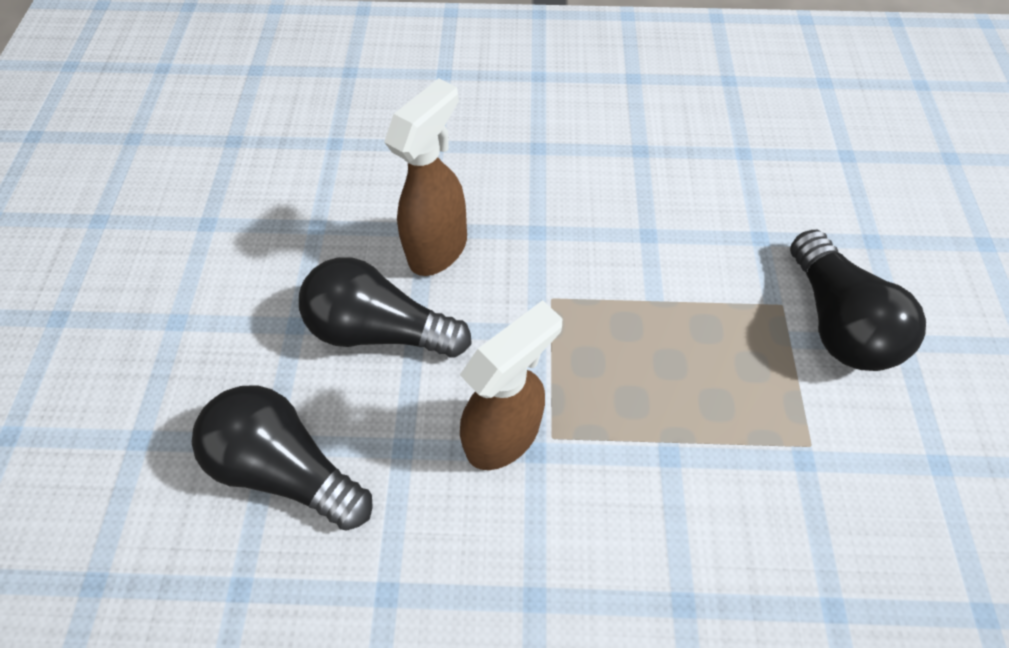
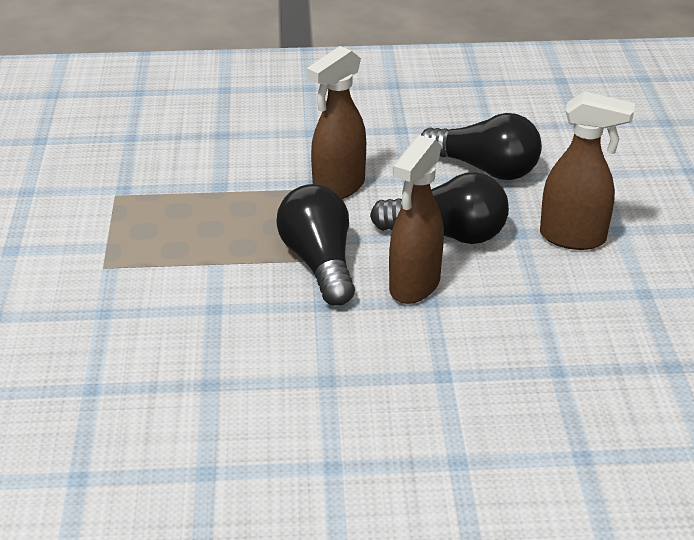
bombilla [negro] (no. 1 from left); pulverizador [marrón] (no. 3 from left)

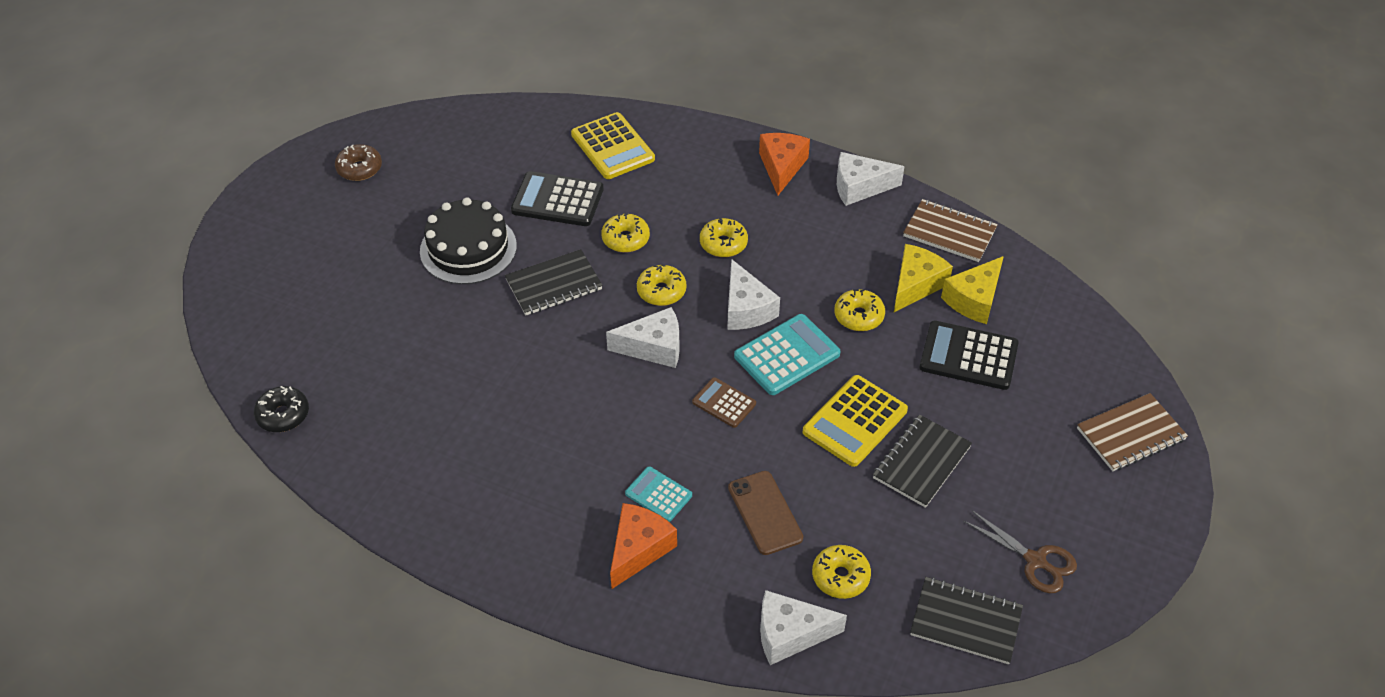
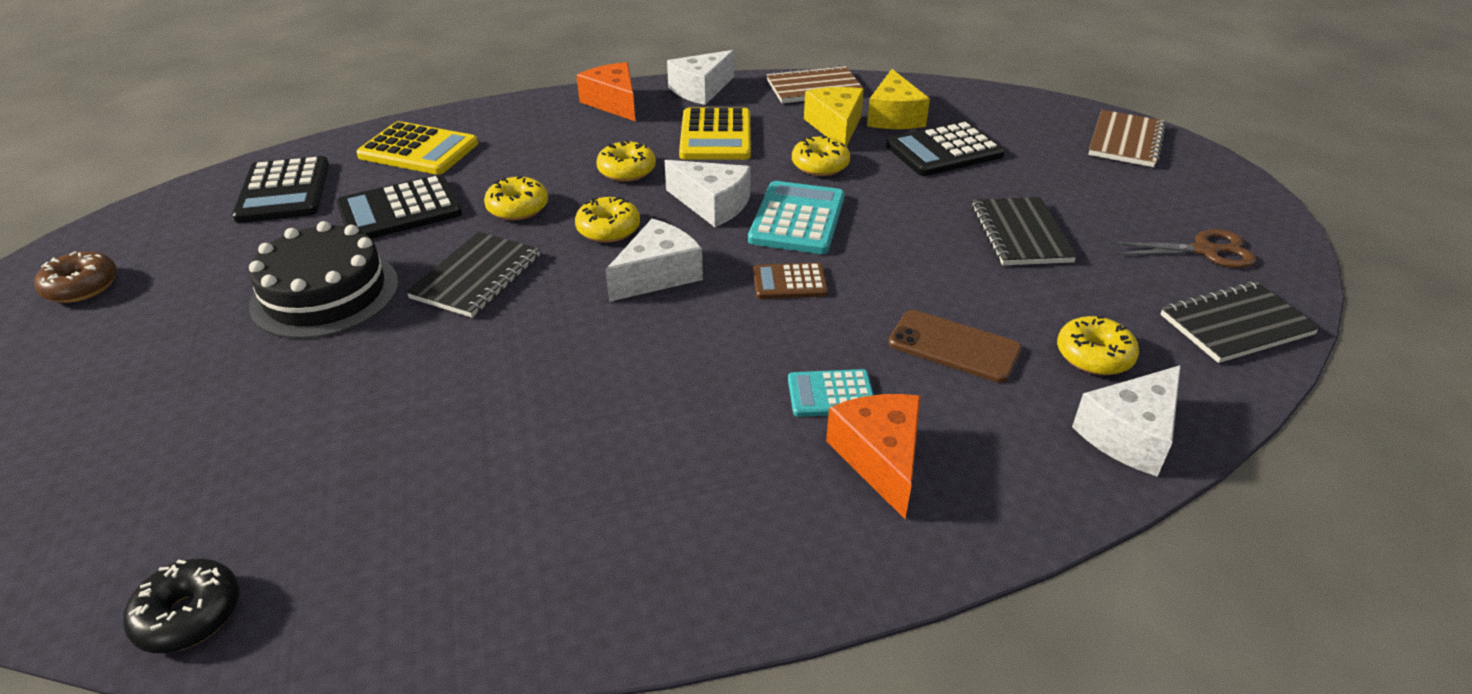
calculadora [amarillo] (no. 2 from left); calculadora [negro] (no. 1 from left)

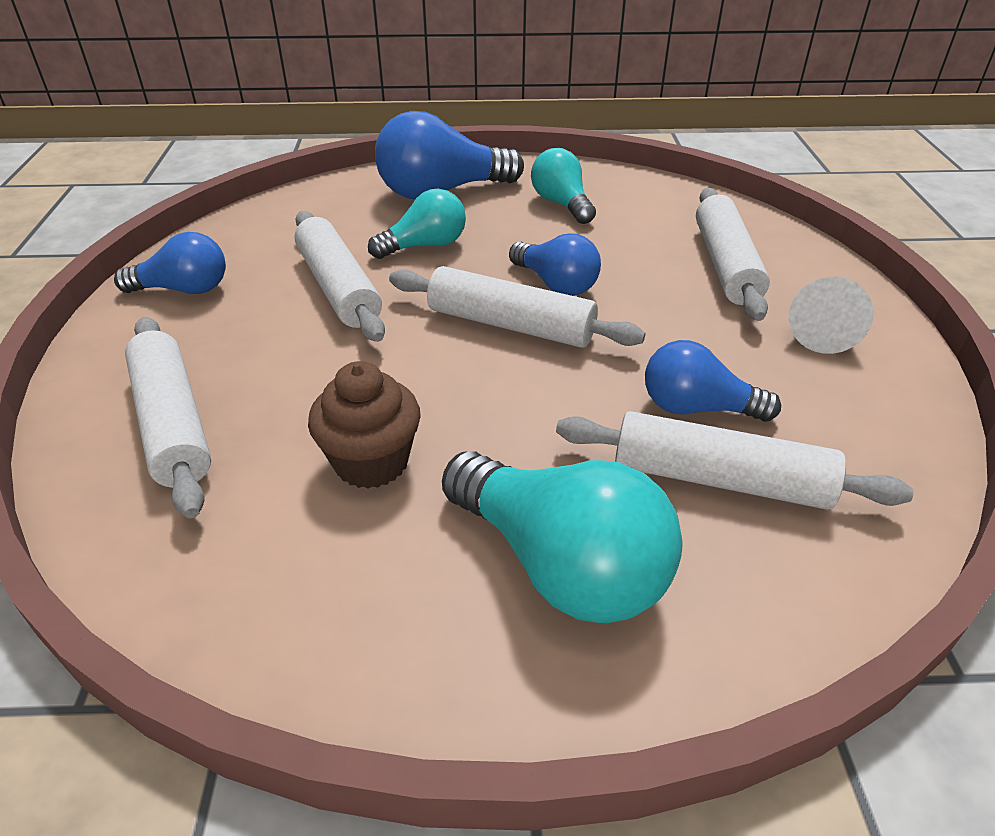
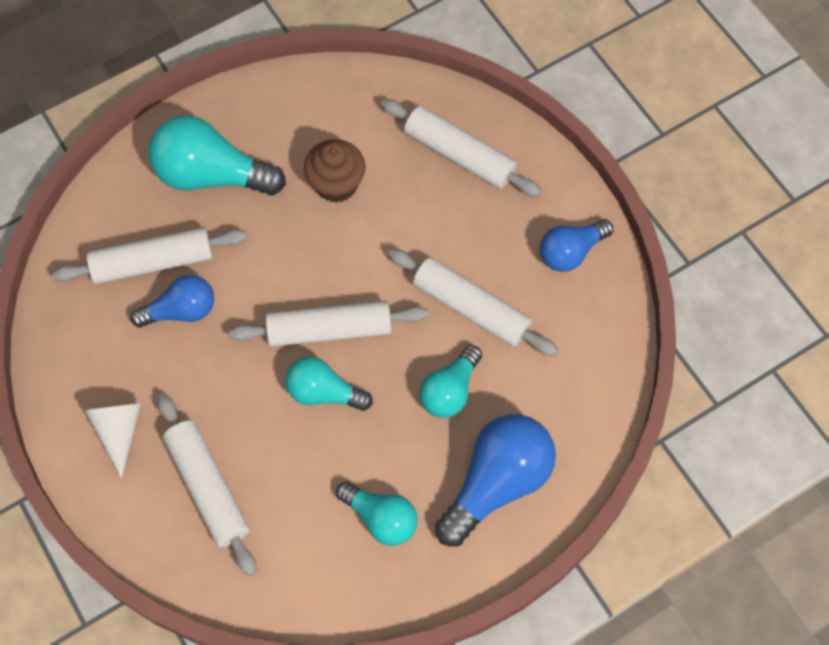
bombilla [turquesa] (no. 2 from left)

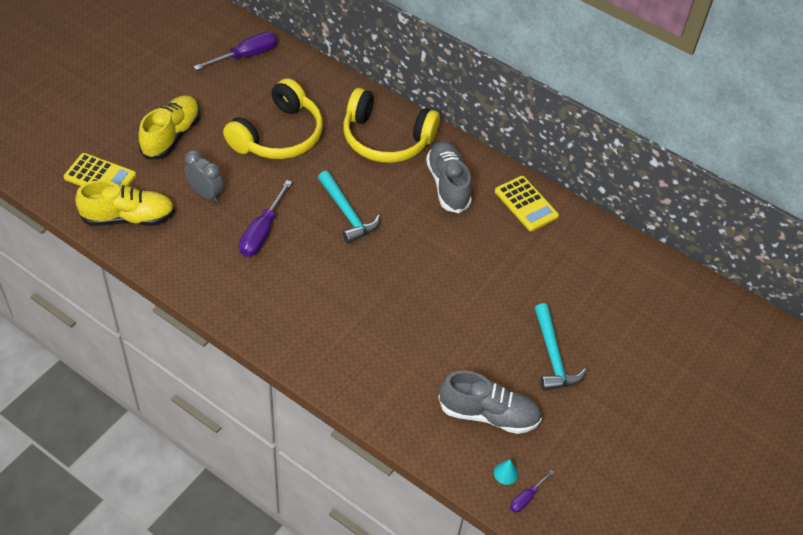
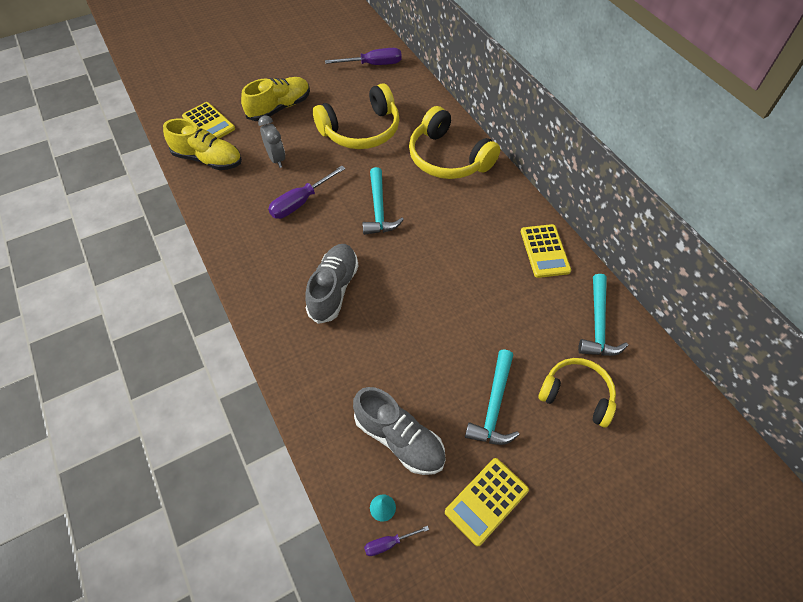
zapato [gris] (no. 1 from left); calculadora [amarillo] (no. 2 from left); auriculares [amarillo] (no. 3 from left); martillo [turquesa] (no. 3 from left)

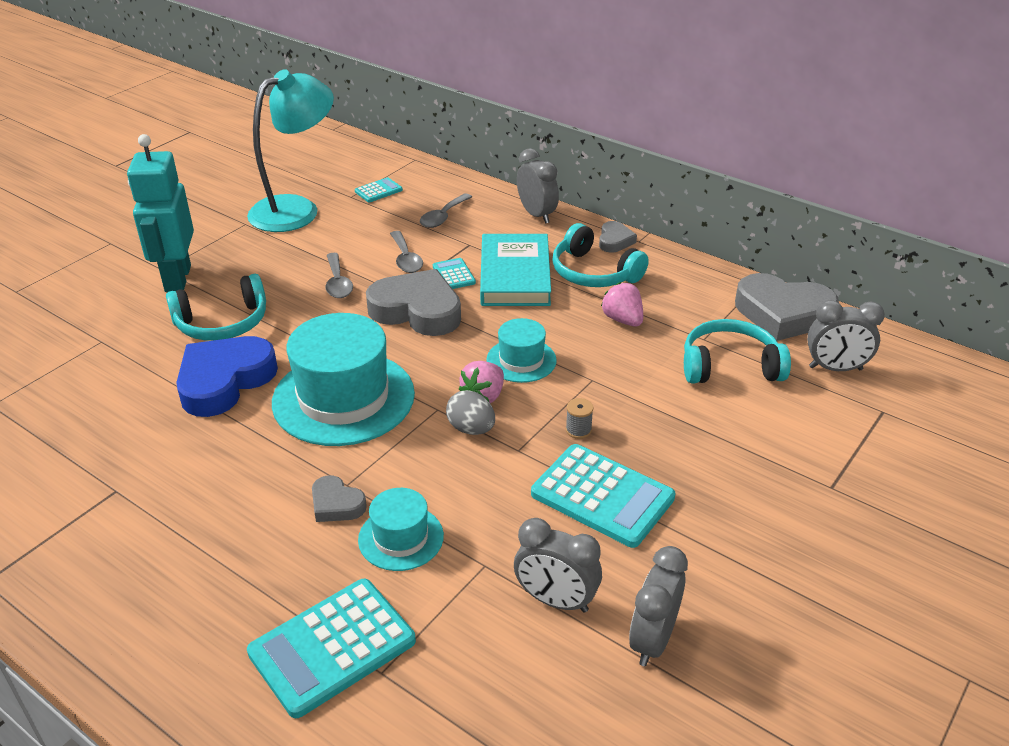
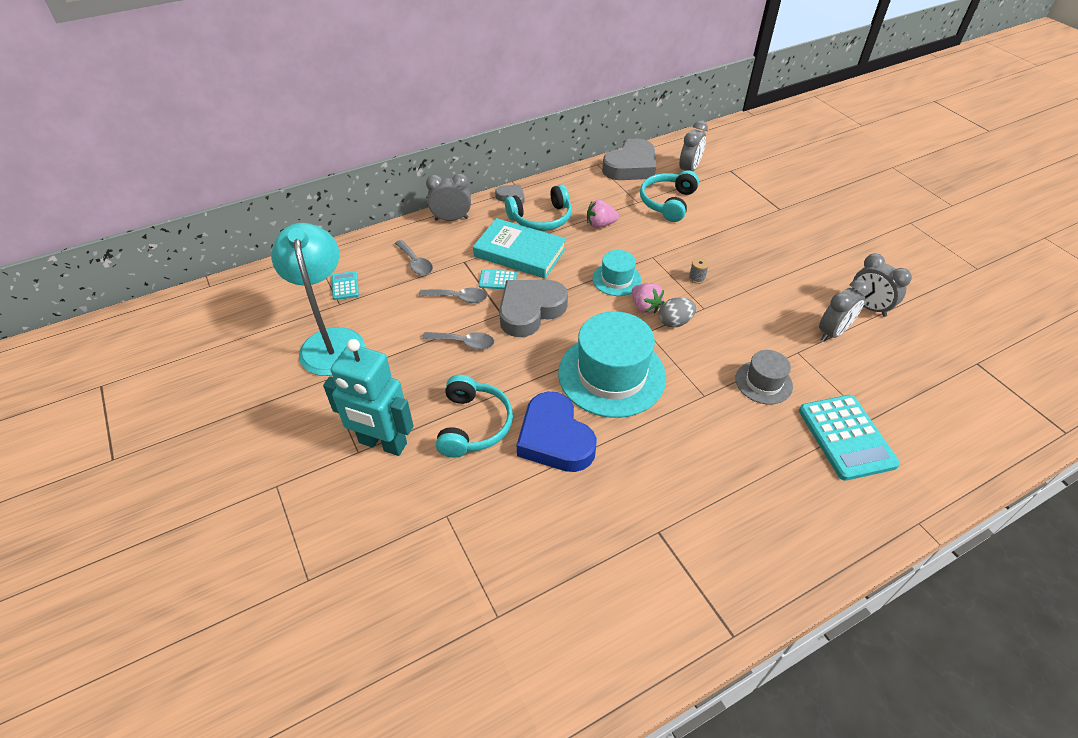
corazón [gris] (no. 1 from left in the first image); sombrero [gris]; calculadora [turquesa] (no. 4 from left in the first image)

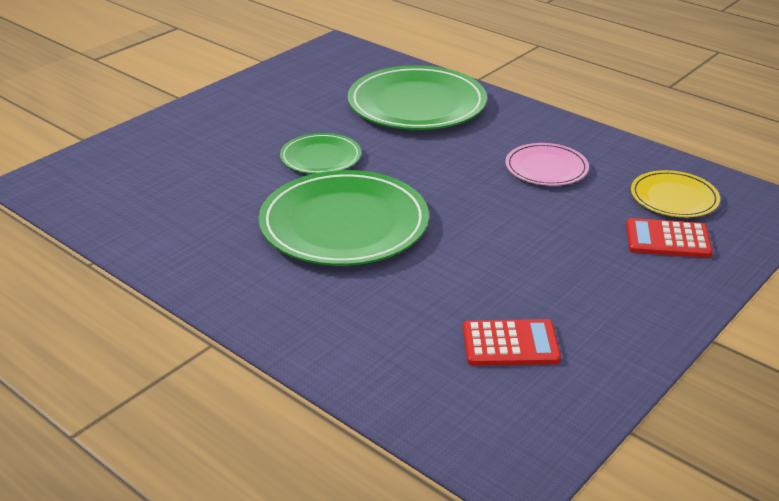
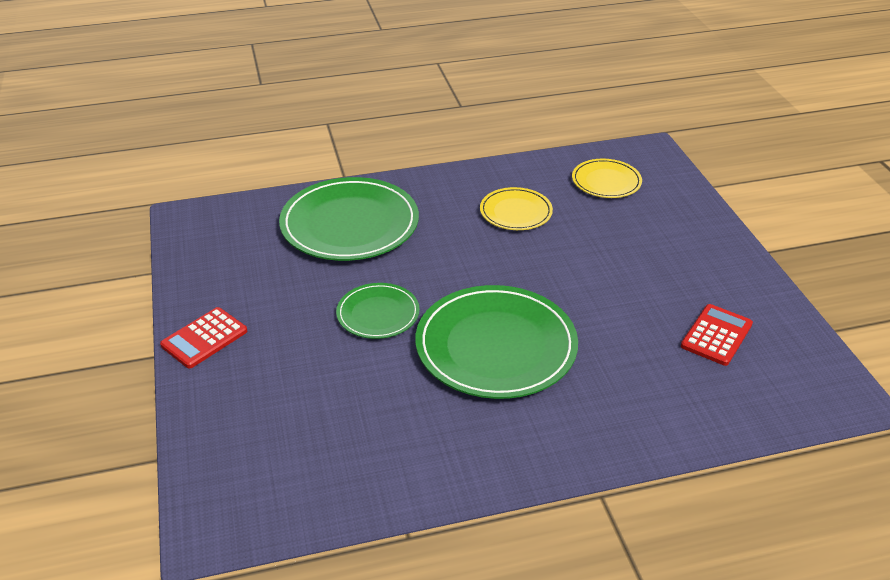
plato [amarillo] (no. 1 from left); calculadora [rojo] (no. 1 from left)

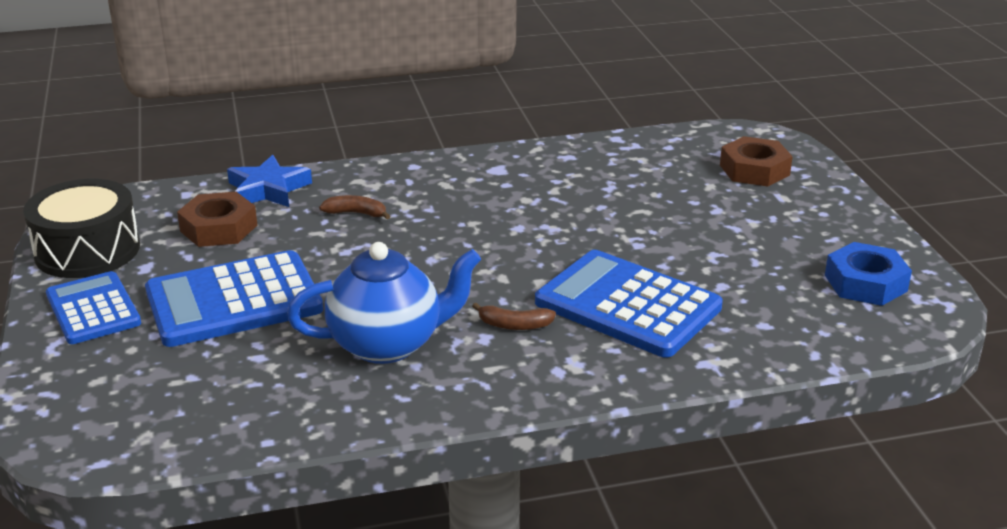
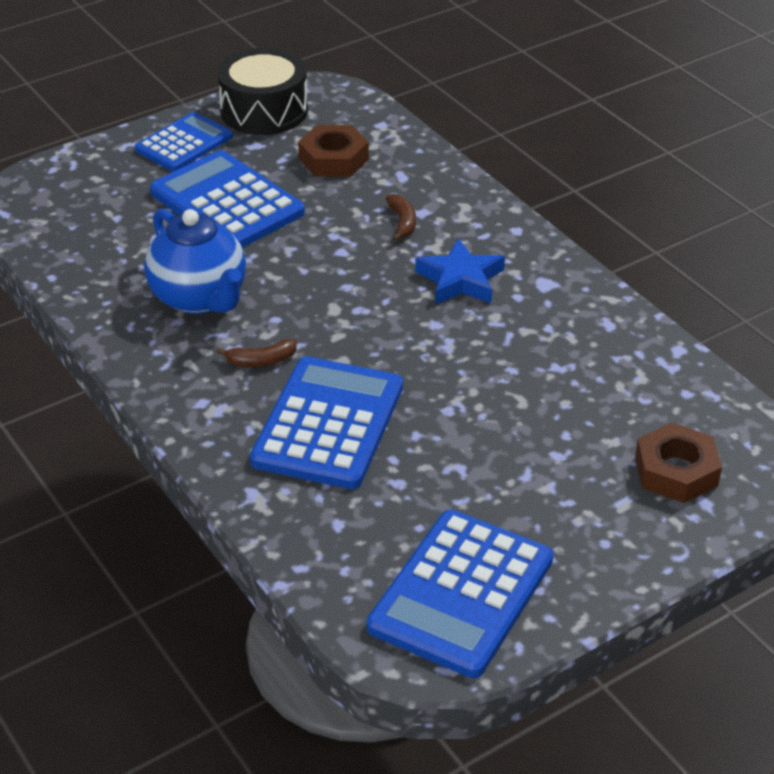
estrella [azul]; plátano [marrón] (no. 1 from left); calculadora [azul] (no. 4 from left)

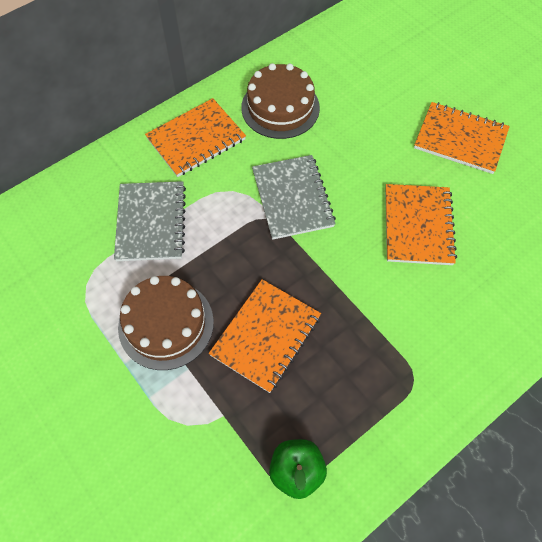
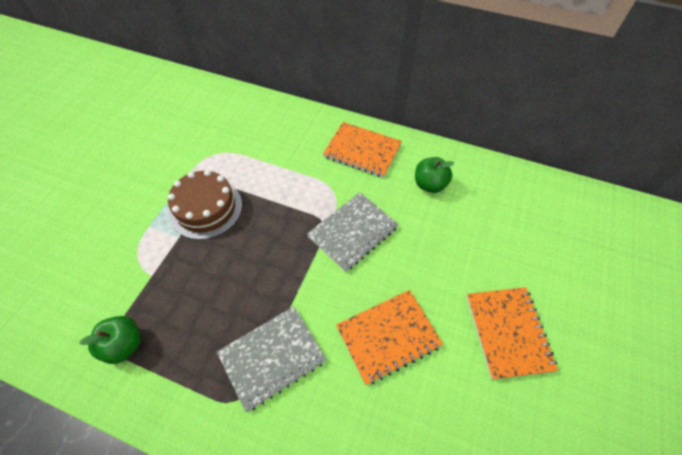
cuaderno [gris] (no. 1 from left); cuaderno [naranja] (no. 2 from left in the first image); manzana [verde] (no. 2 from left)

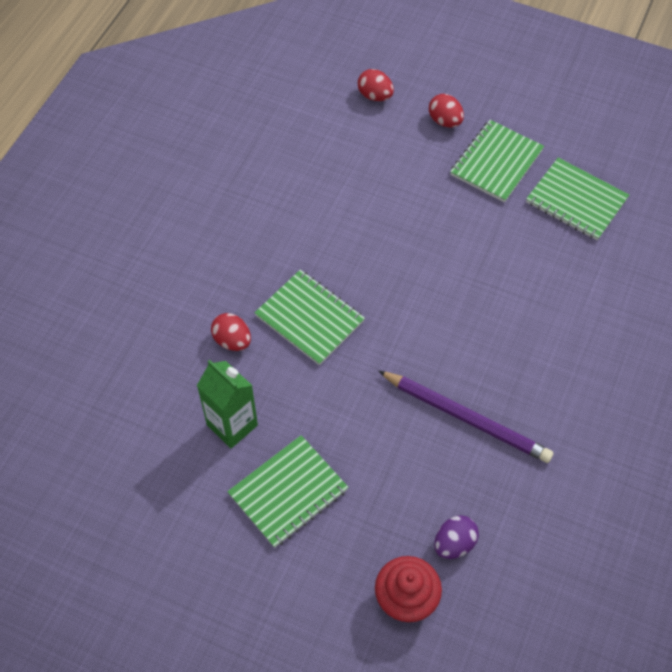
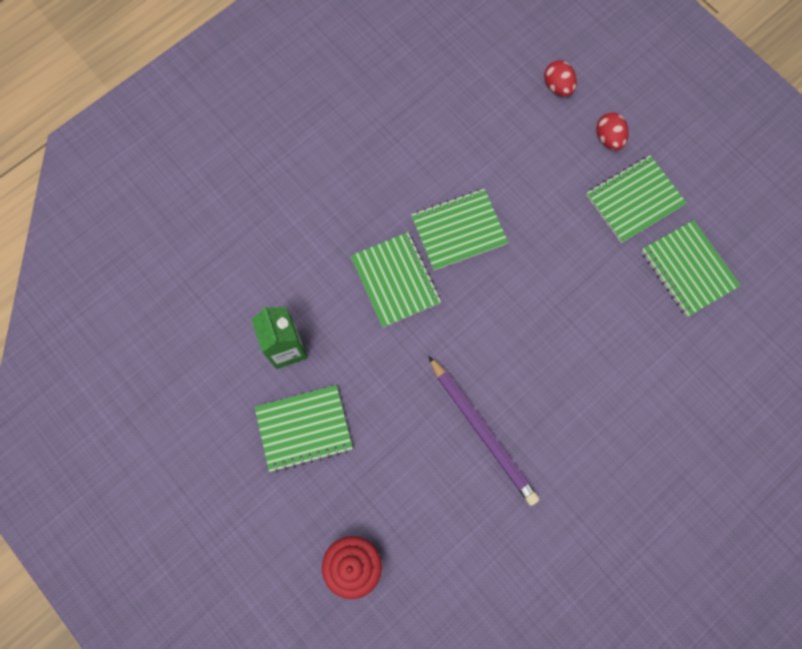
huevo [rojo] (no. 1 from left in the first image); huevo [morado]; cuaderno [verde] (no. 3 from left)

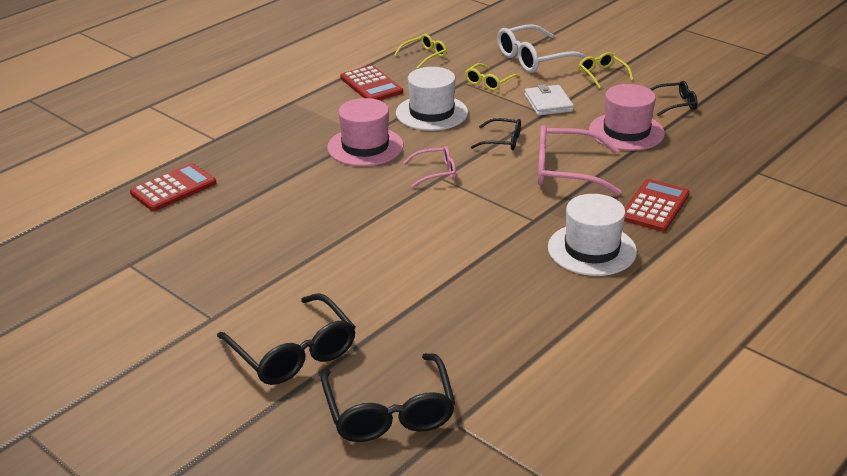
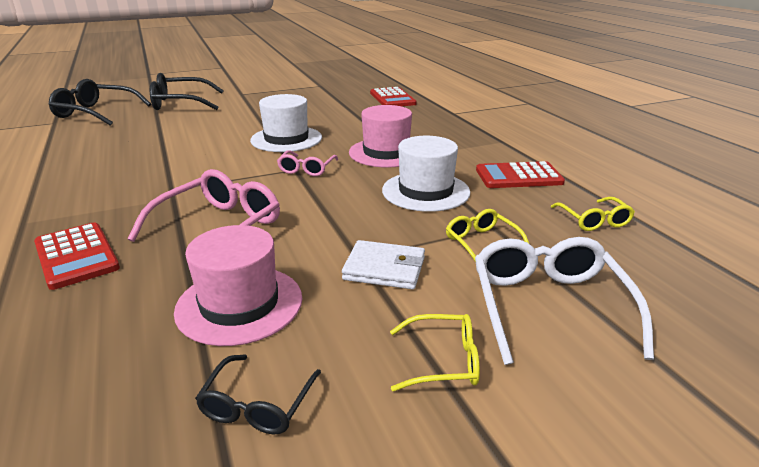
gafas [negro] (no. 3 from left in the first image); sombrero [blanco] (no. 1 from left)

